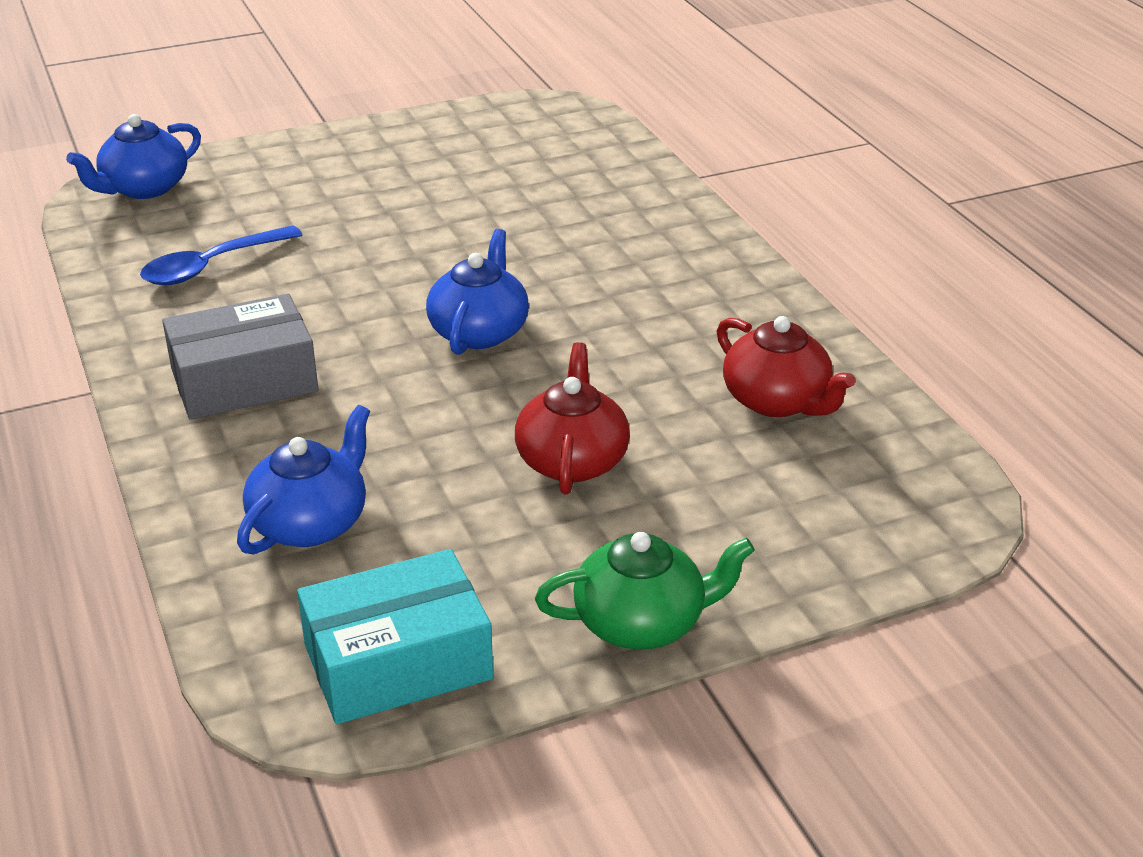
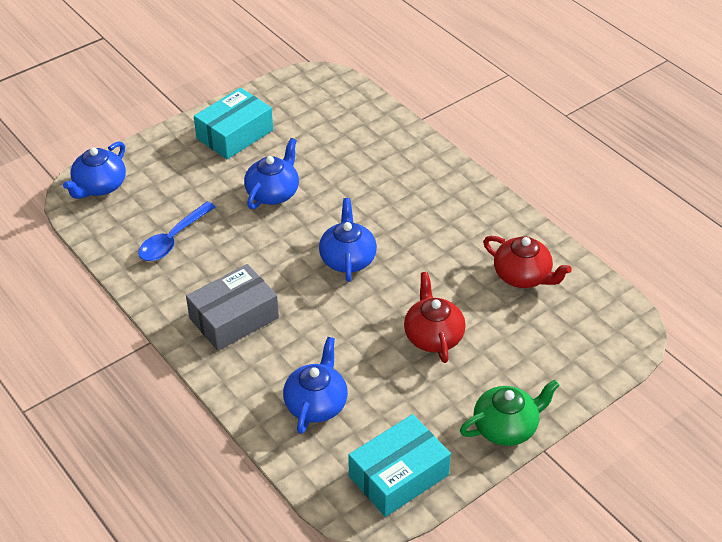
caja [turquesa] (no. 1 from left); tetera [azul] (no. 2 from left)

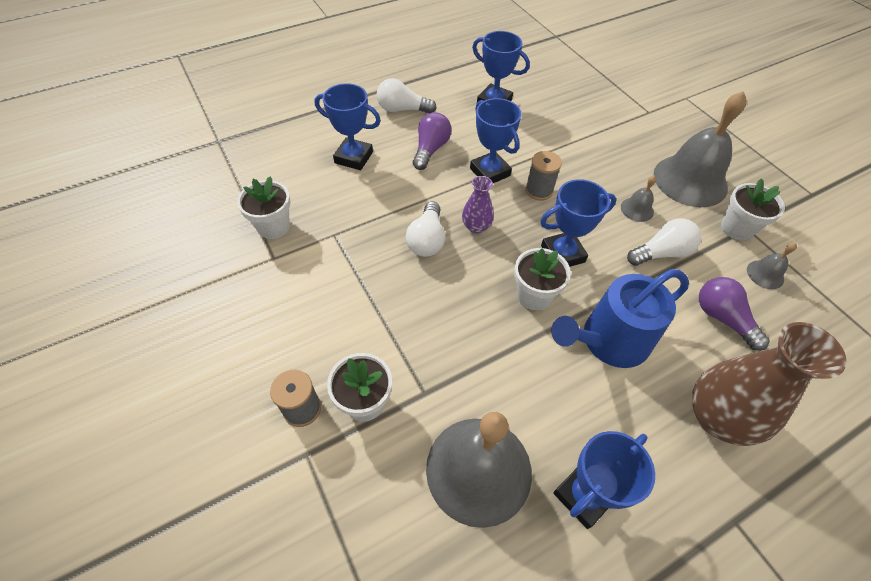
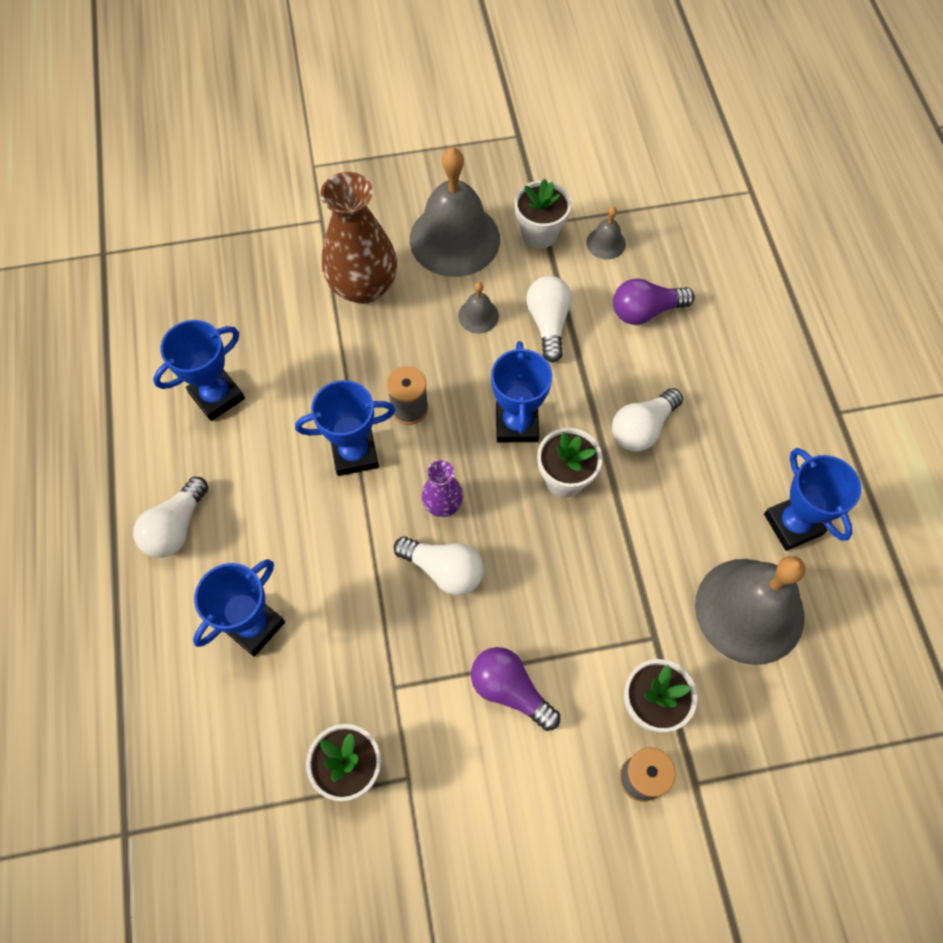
bombilla [morado] (no. 1 from left); bombilla [blanco] (no. 4 from left); florero [marrón]

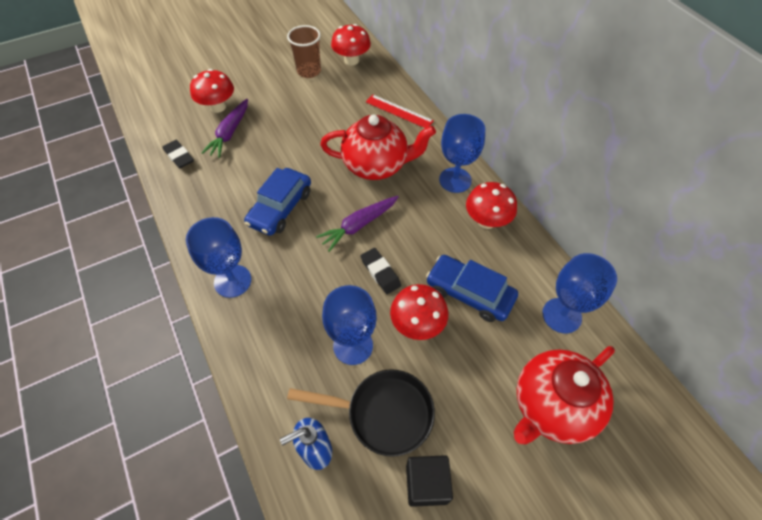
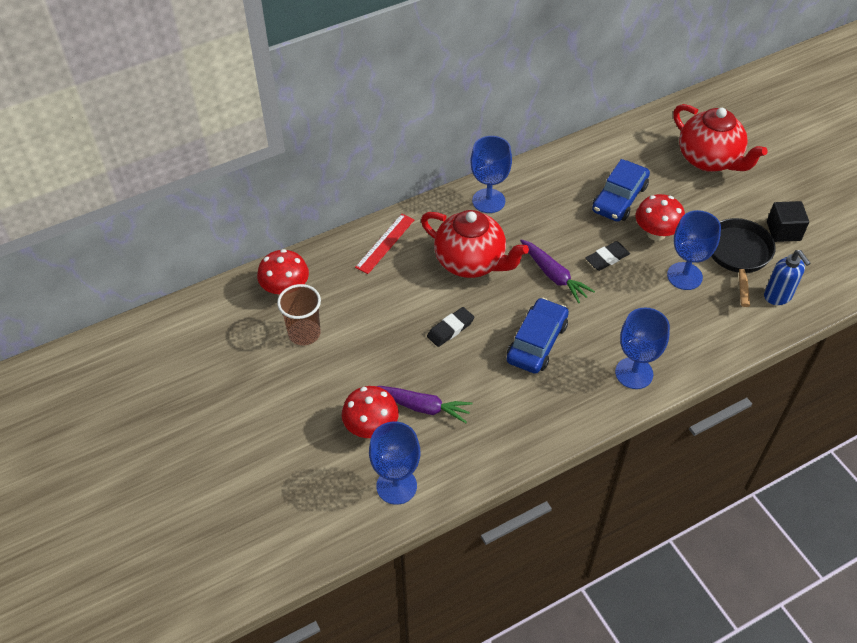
goma de borrar [negro] (no. 1 from left); coche [azul] (no. 1 from left); tetera [rojo] (no. 1 from left); seta [rojo] (no. 4 from left in the first image); copa [azul] (no. 1 from left)

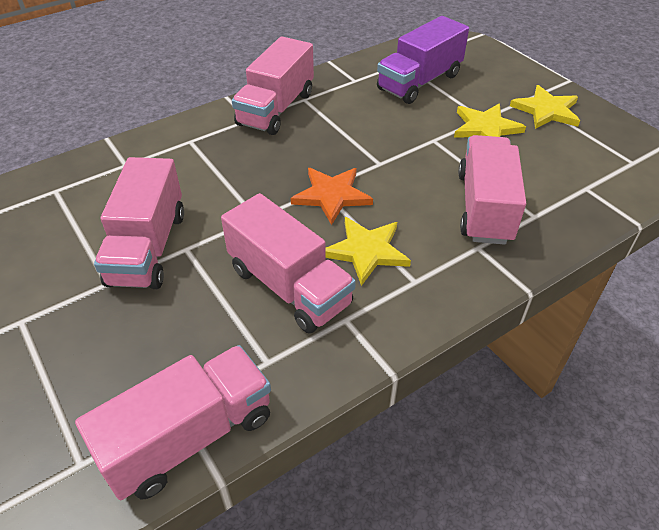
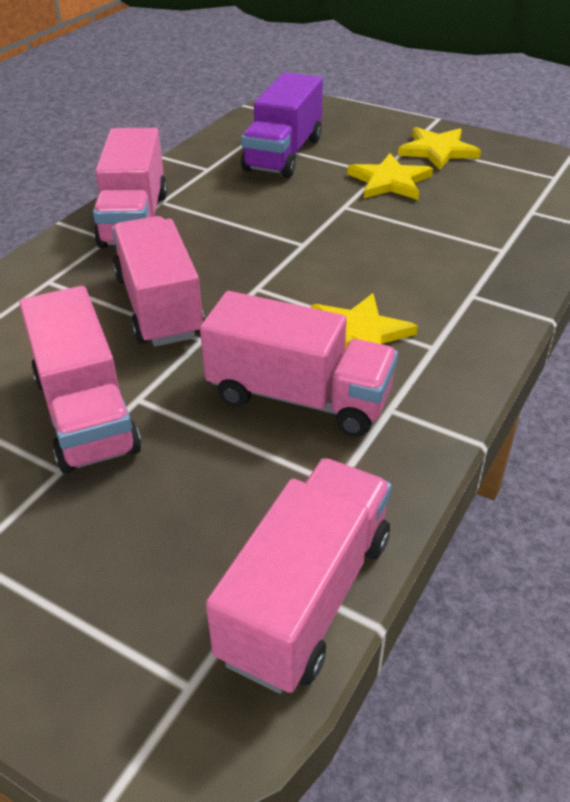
estrella [naranja]; camión [rosa] (no. 3 from left)

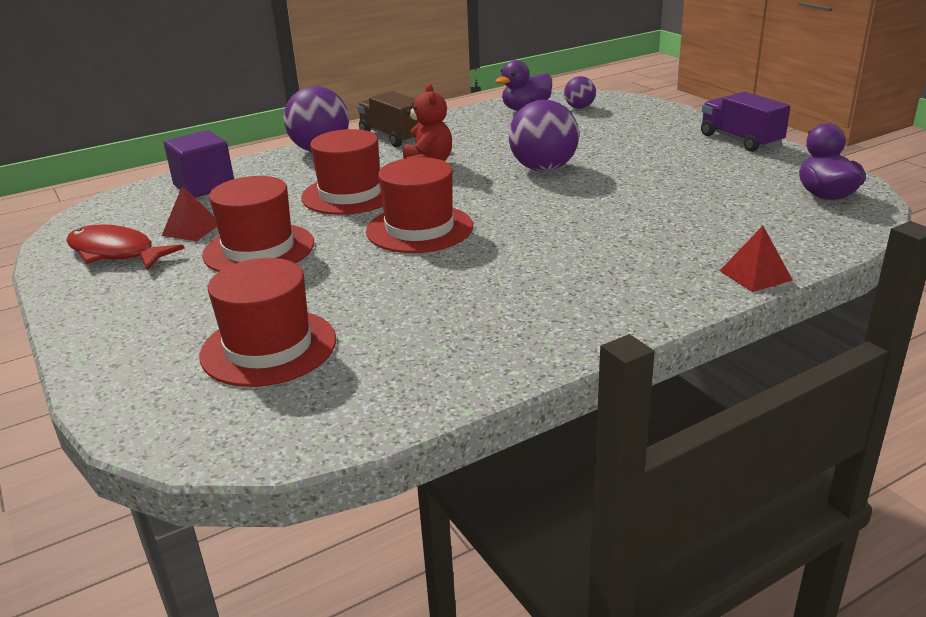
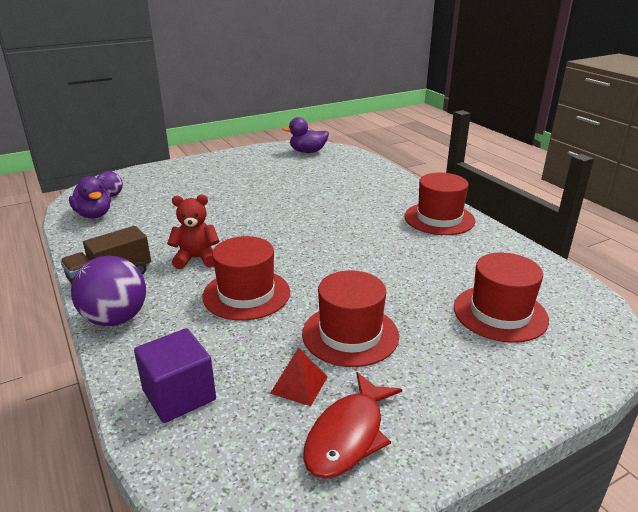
sombrero [rojo] (no. 3 from left); pelota [morado] (no. 2 from left in the first image); camión [morado]; pirámide [rojo] (no. 2 from left in the first image)

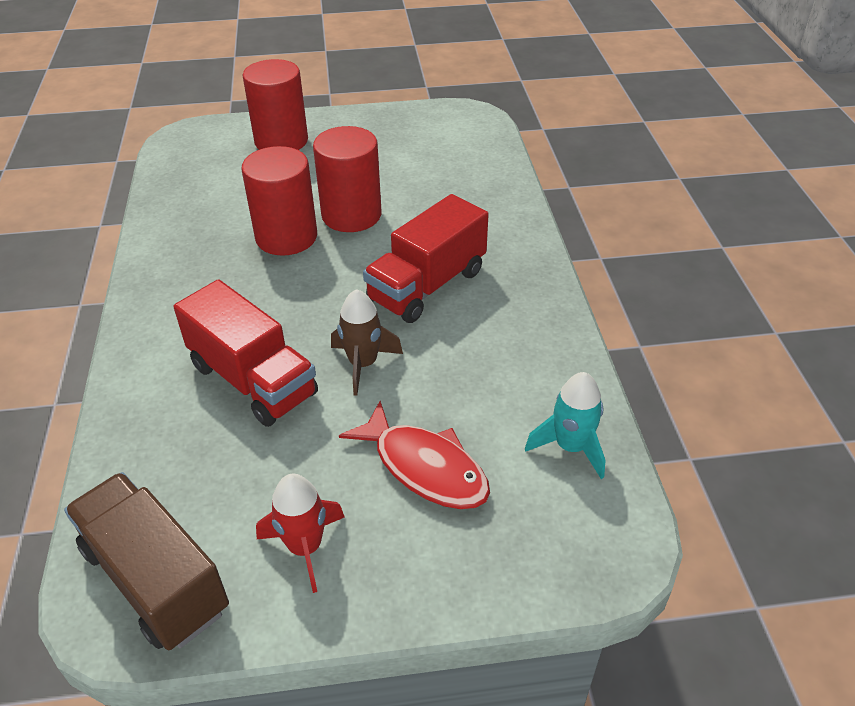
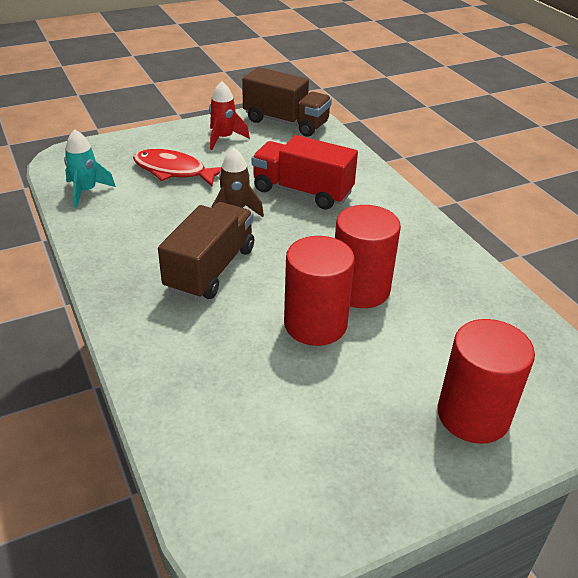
camión [marrón] (no. 1 from left)

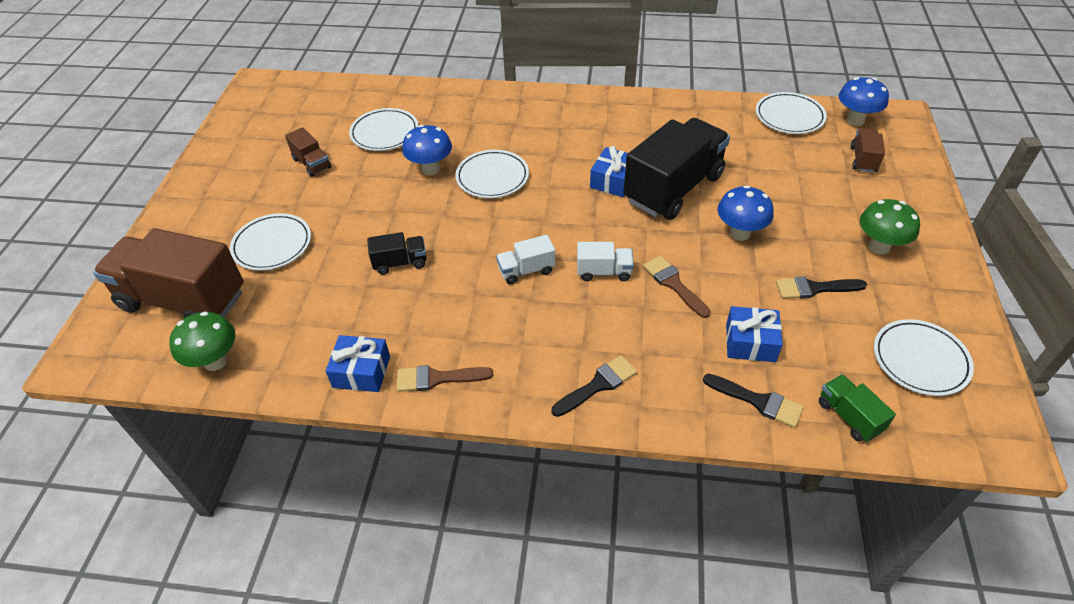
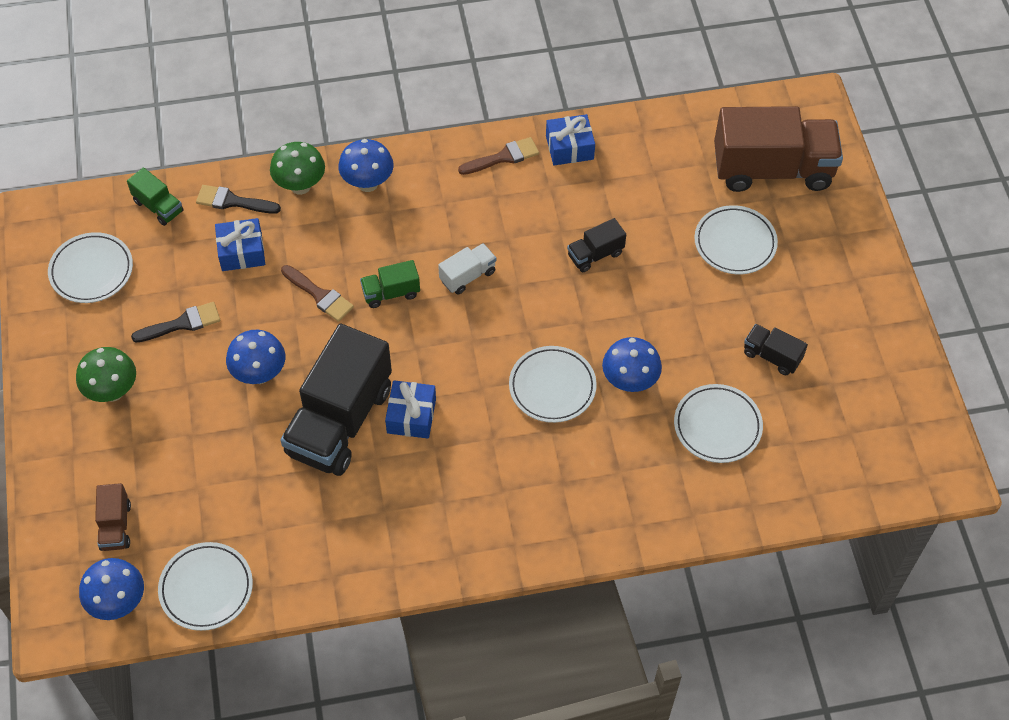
seta [verde] (no. 2 from left); camión [negro] (no. 3 from left); seta [azul] (no. 3 from left); camión [verde] (no. 2 from left)

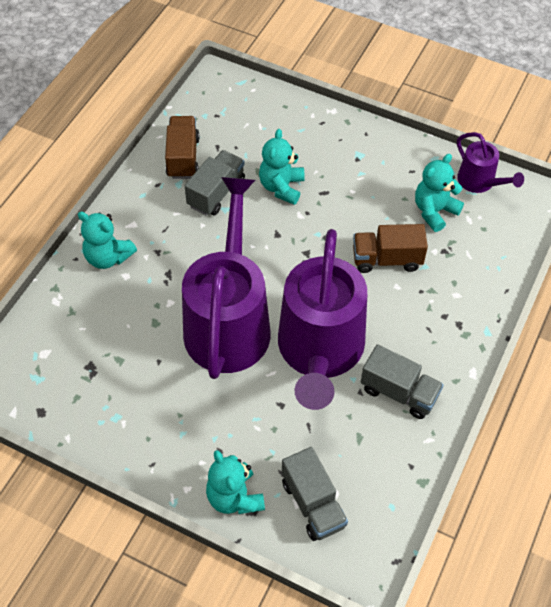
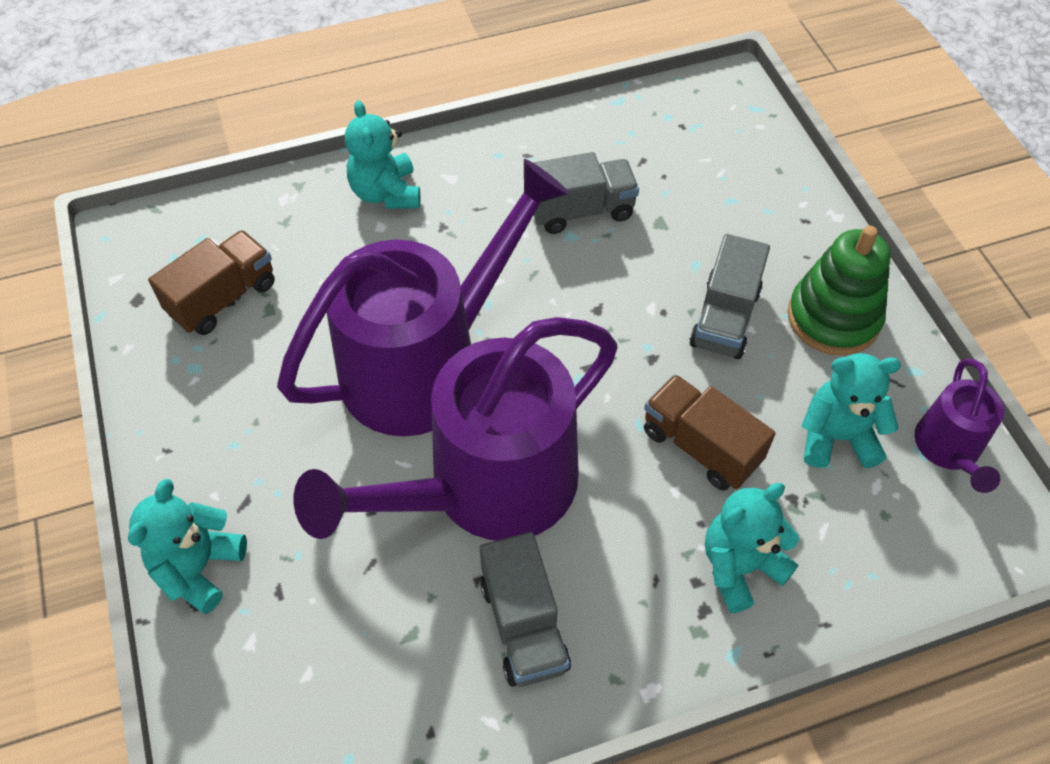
camión [marrón] (no. 1 from left); osito [turquesa] (no. 3 from left); camión [gris] (no. 3 from left); juguete apilable [verde]

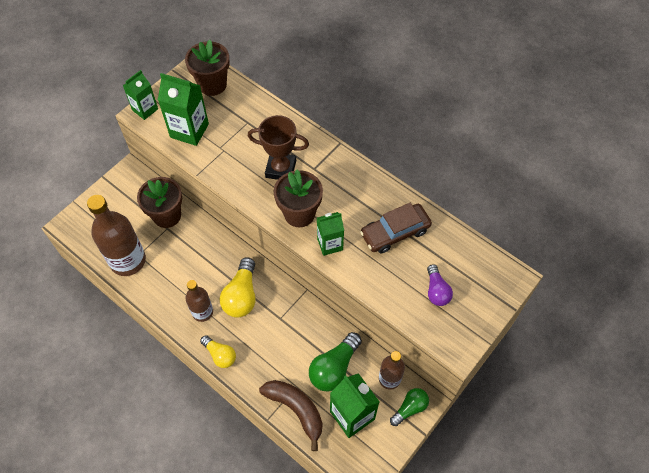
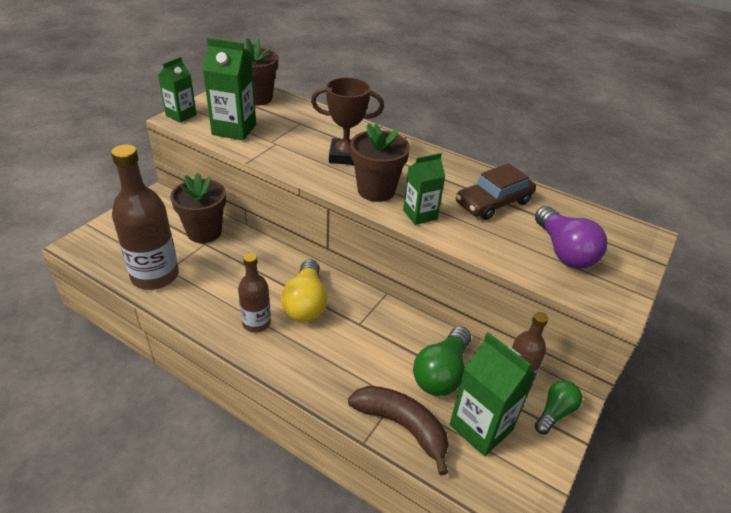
bombilla [amarillo] (no. 1 from left in the first image); bombilla [morado]

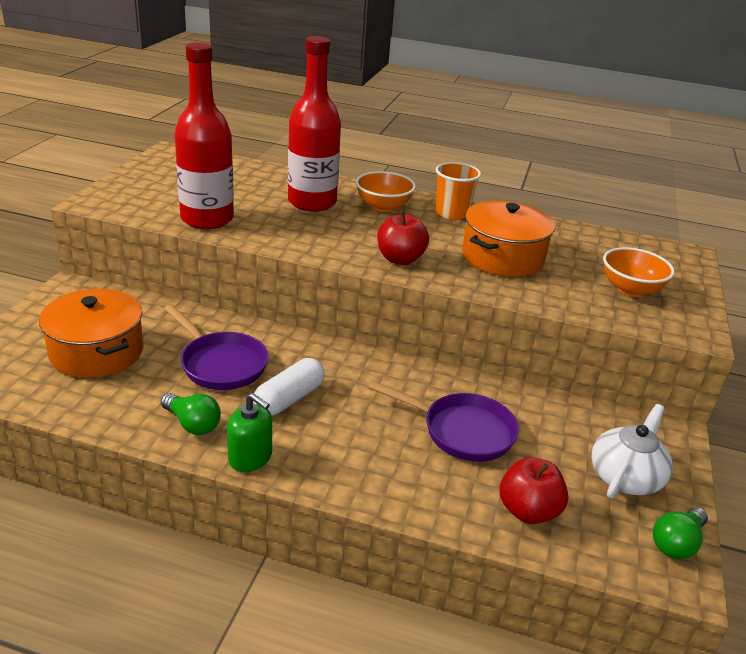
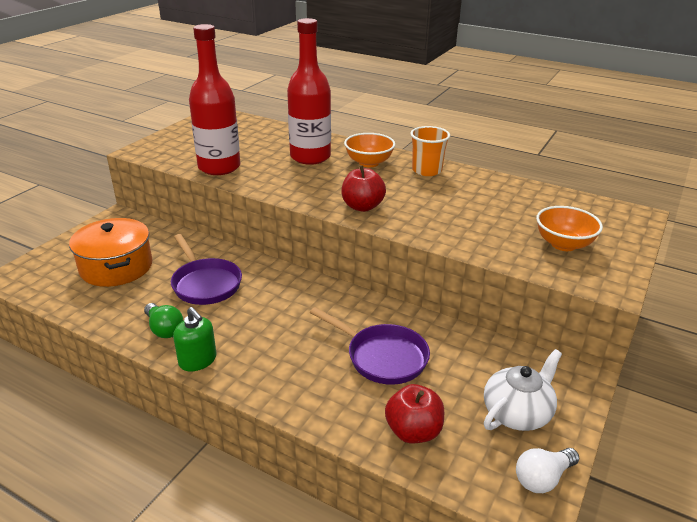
cápsula [blanco]; olla [naranja] (no. 2 from left in the first image); bombilla [blanco]

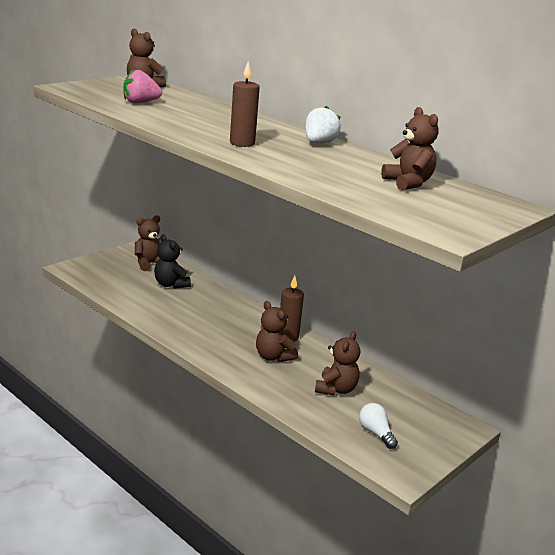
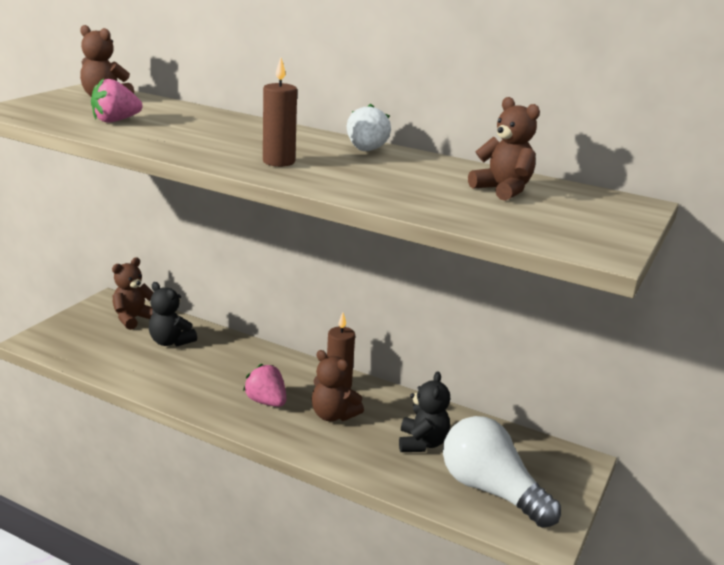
osito [negro] (no. 2 from left); bombilla [blanco]; fresa [rosa] (no. 2 from left)

